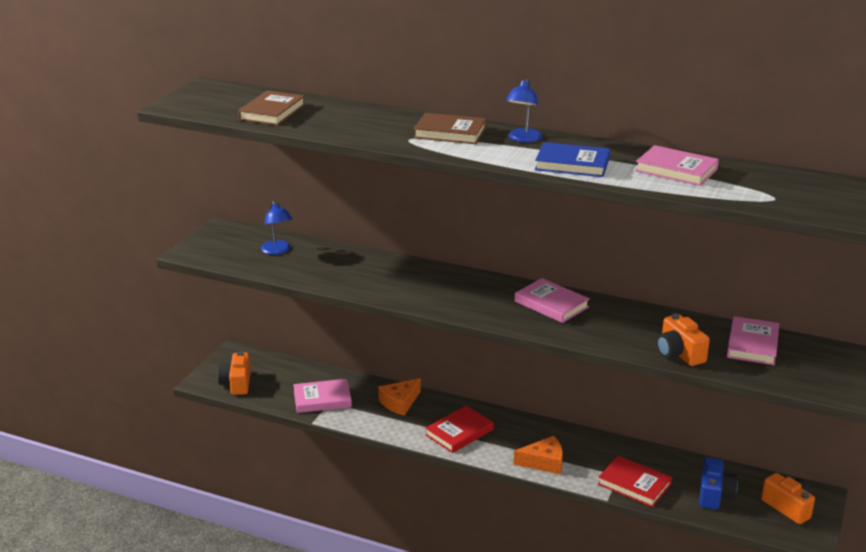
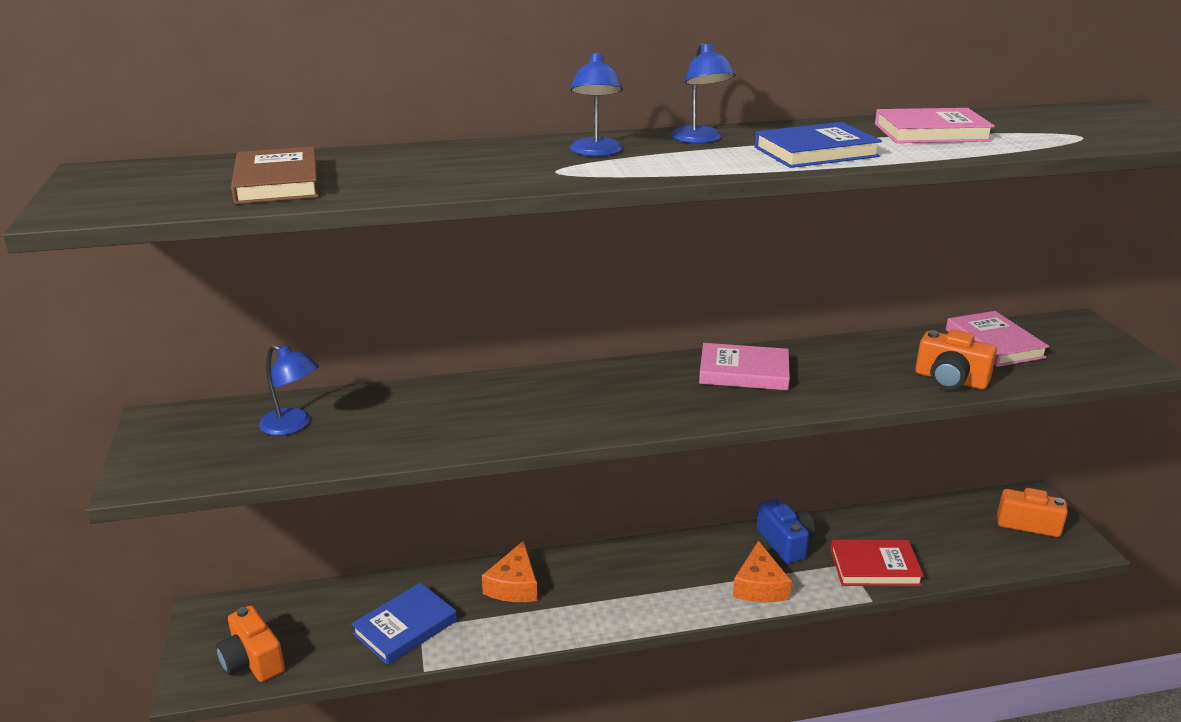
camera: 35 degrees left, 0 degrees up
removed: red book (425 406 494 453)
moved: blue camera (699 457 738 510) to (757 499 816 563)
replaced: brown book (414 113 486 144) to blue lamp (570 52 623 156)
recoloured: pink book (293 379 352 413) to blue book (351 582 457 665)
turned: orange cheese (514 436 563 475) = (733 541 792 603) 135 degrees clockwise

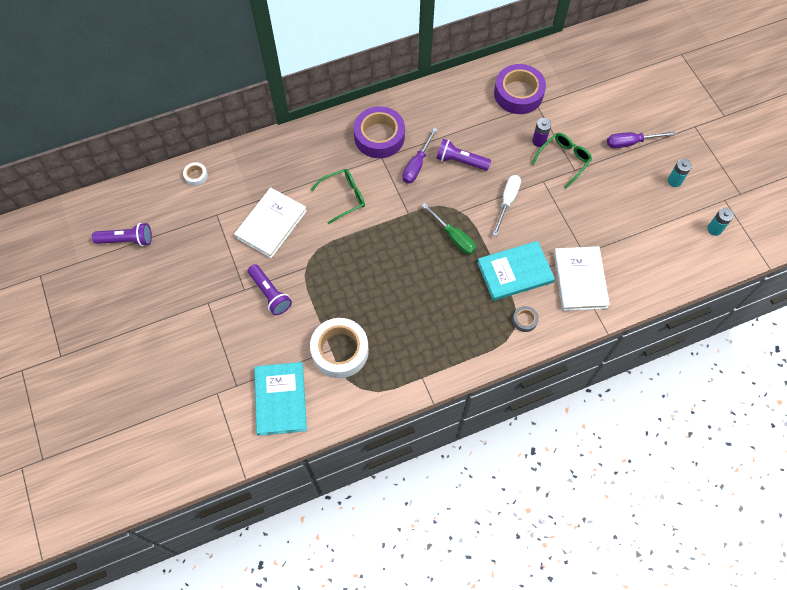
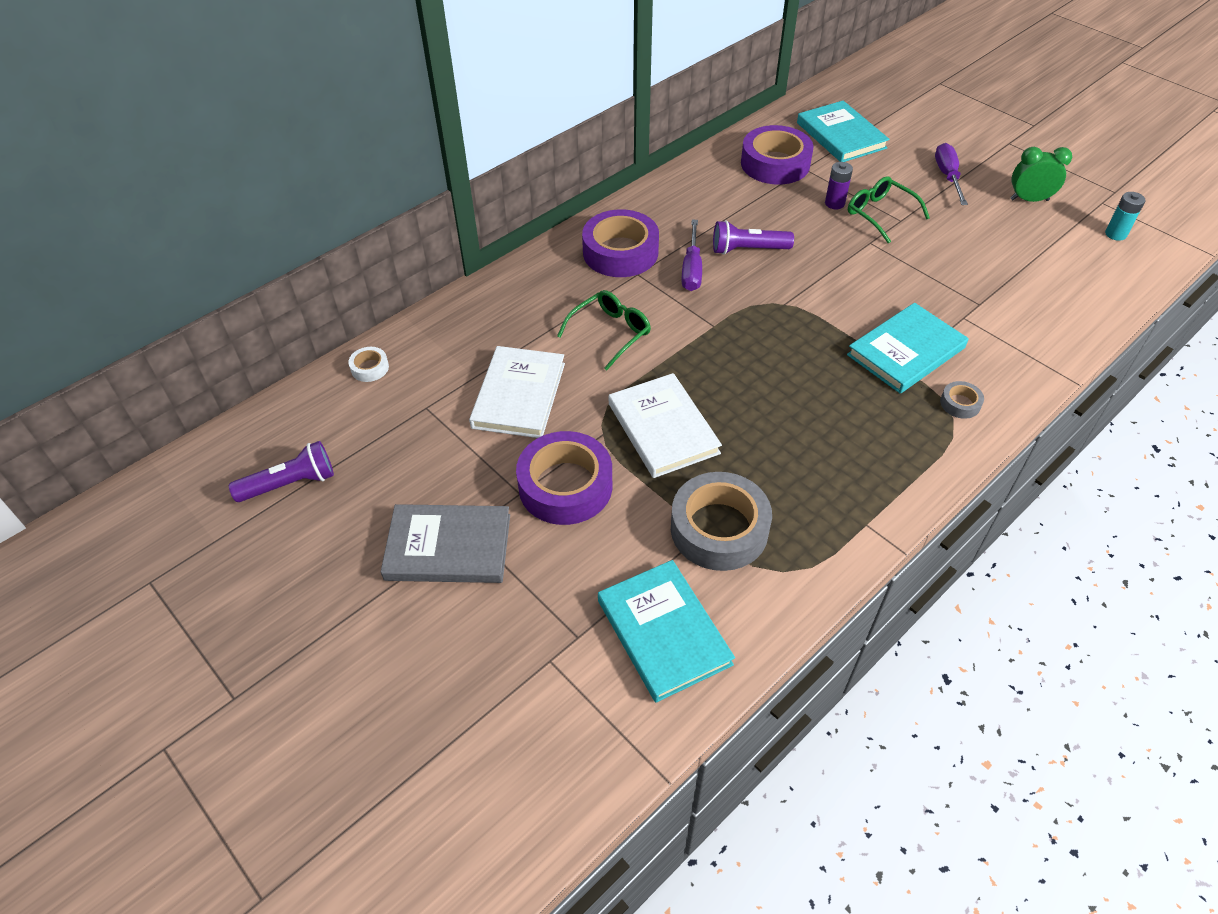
camera: 20 degrees left, 15 degrees down
removed: white screwdriver (492 175 521 236); green screwdriver (422 203 476 255)
added: turquoise book (797 101 890 162); grey book (381 504 510 583)
moved: white book (554 246 610 311) to (609 373 722 478)
replaced: turquoise battery (668 159 692 187) to green clock (1010 147 1072 202); purple flashlight (248 264 292 315) to purple tape (516 431 612 525)
recoloured: white tape (310 318 369 378) to grey tape (671 472 772 571)
turned: purple screwdriver (607 131 676 148) = (935 143 968 205) 120 degrees clockwise; green glasses (532 133 592 188) = (848 176 930 244) 60 degrees counterclockwise

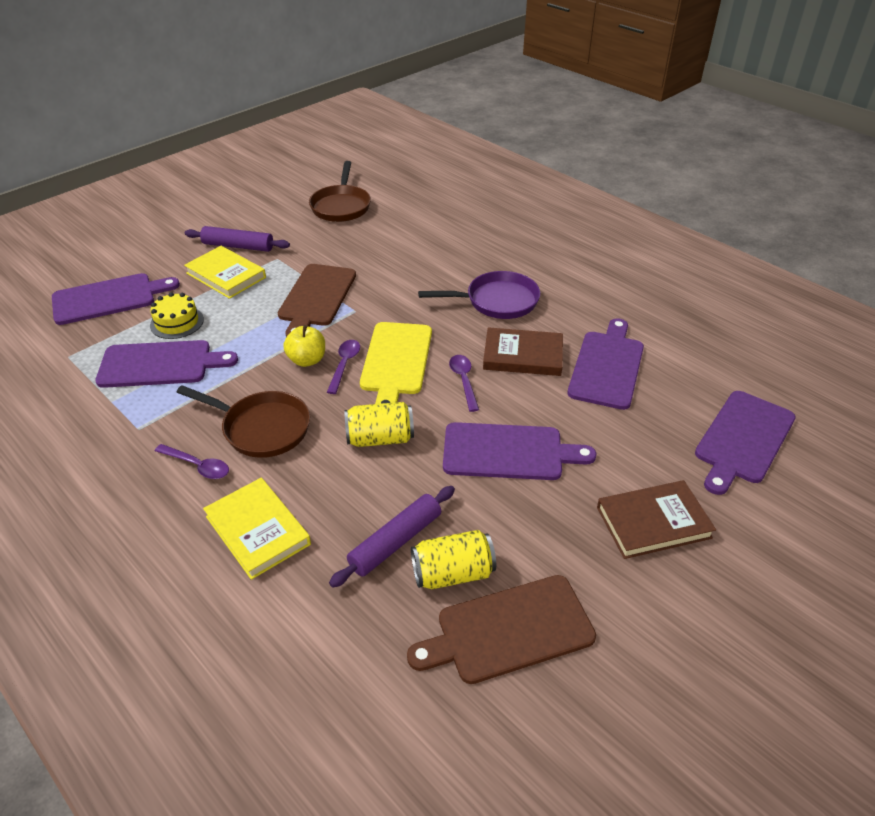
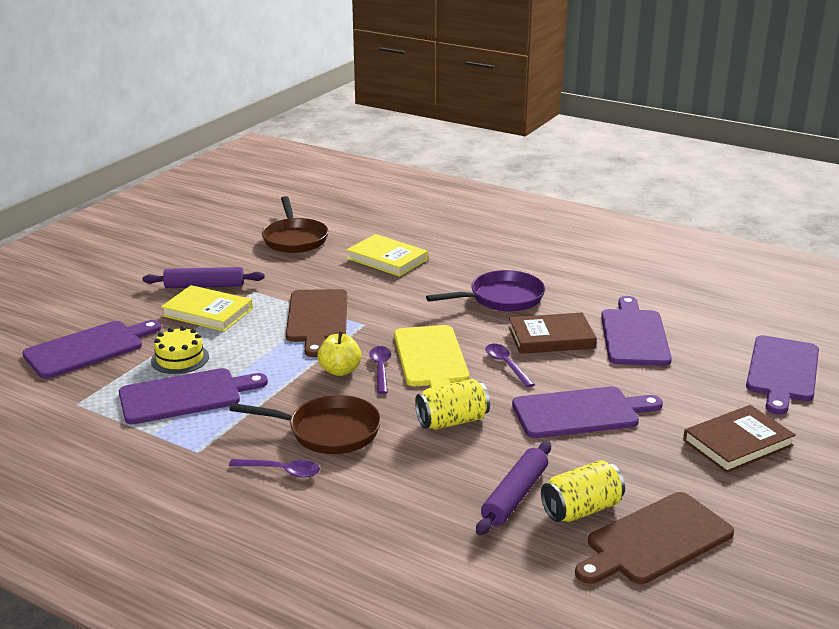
camera: 15 degrees left, 15 degrees down
moved: yellow book (203 478 311 580) to (347 234 428 277)

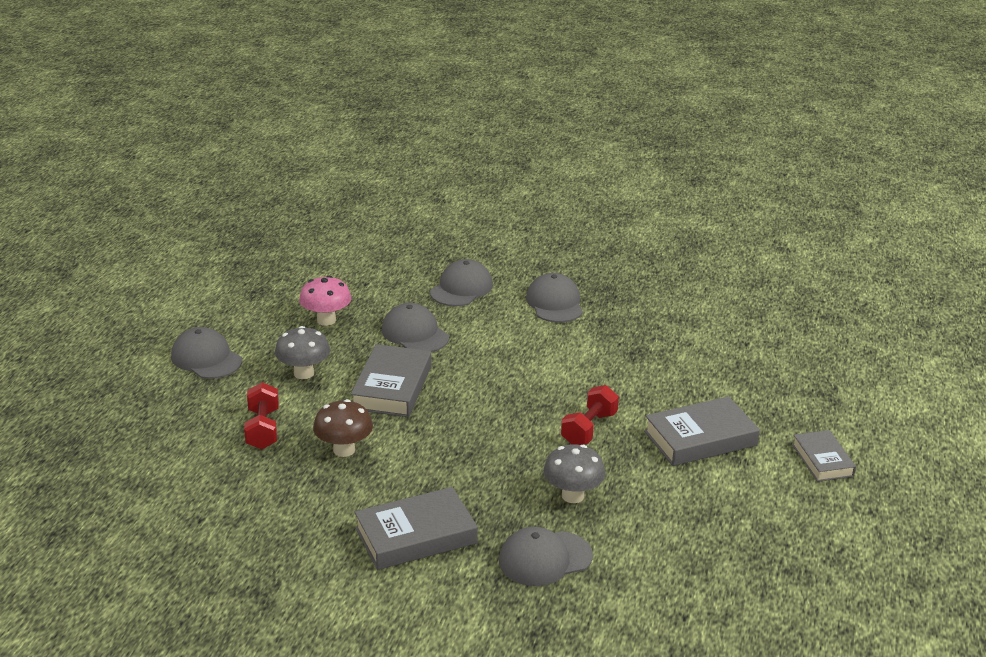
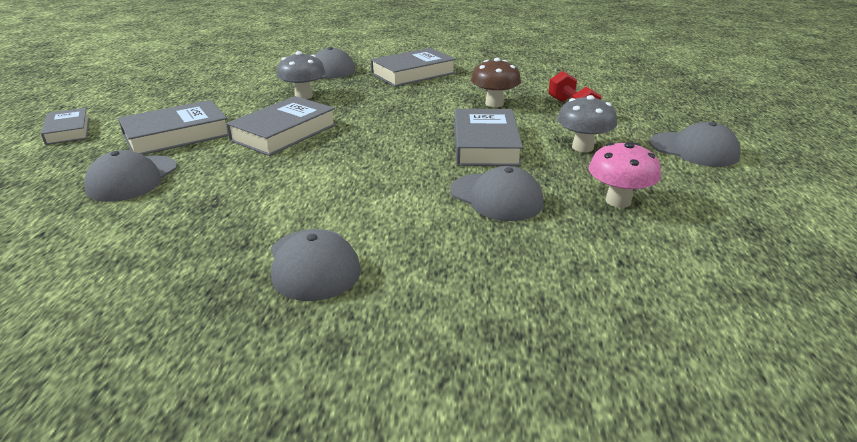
camera: 170 degrees right, 0 degrees up
moved: grey cap (430 259 493 306) to (84 150 177 202)
replaced: red dumbbell (561 385 619 445) to grey book (226 96 336 156)

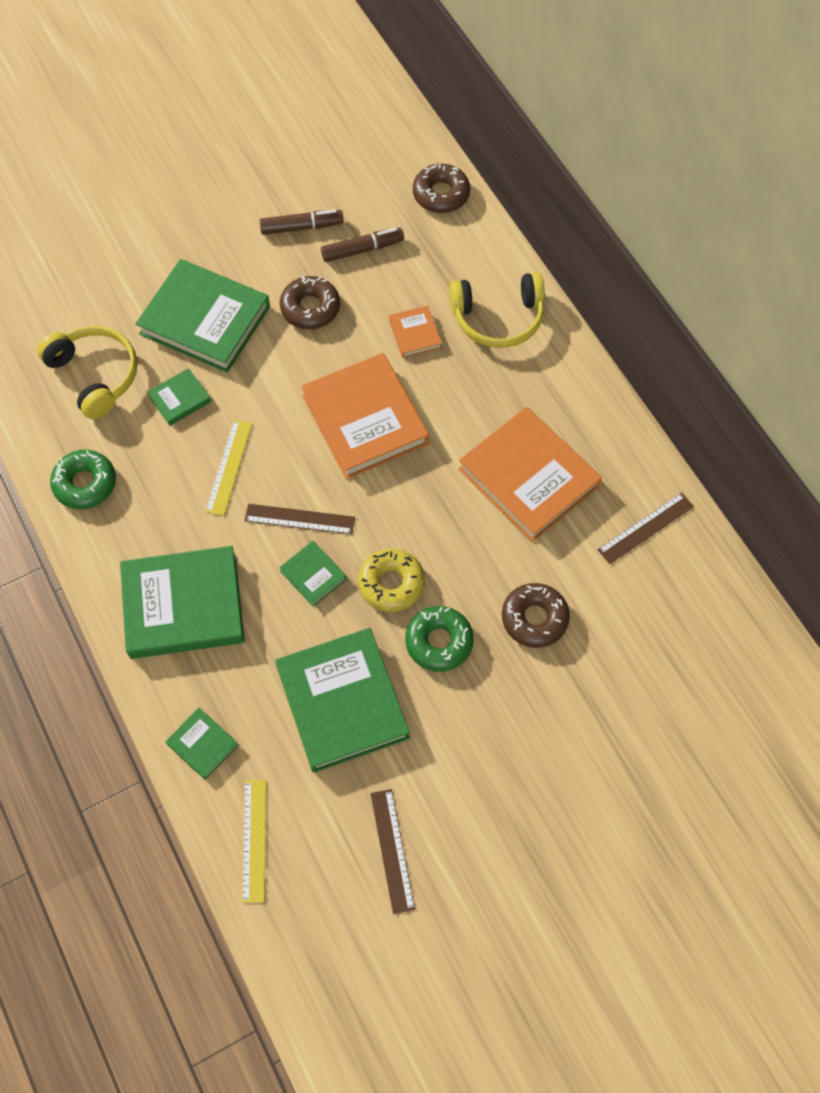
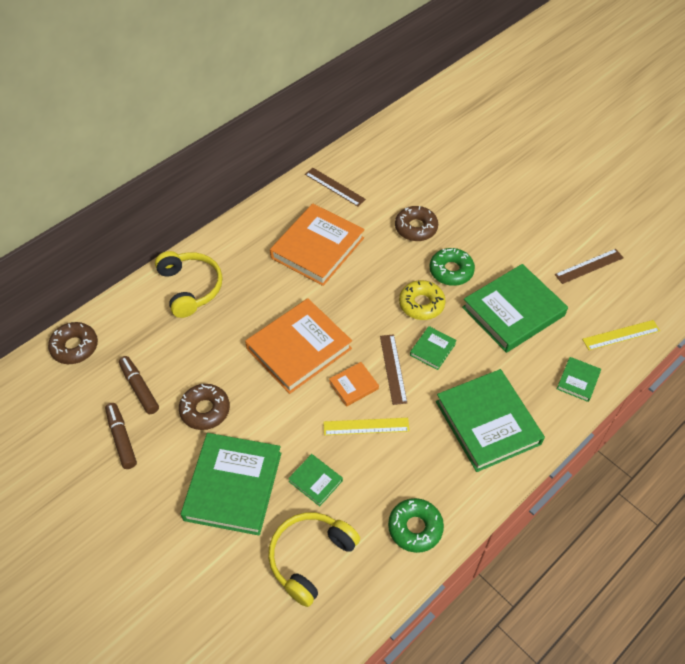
camera: 105 degrees left, 10 degrees down
moved: orange book (389 305 442 358) to (329 362 379 407)

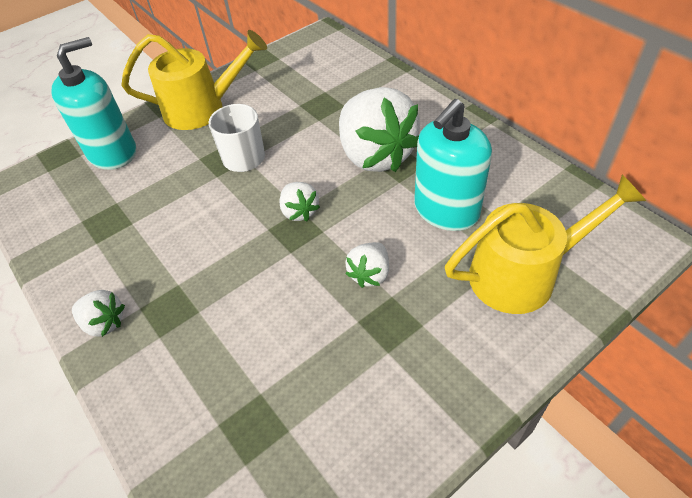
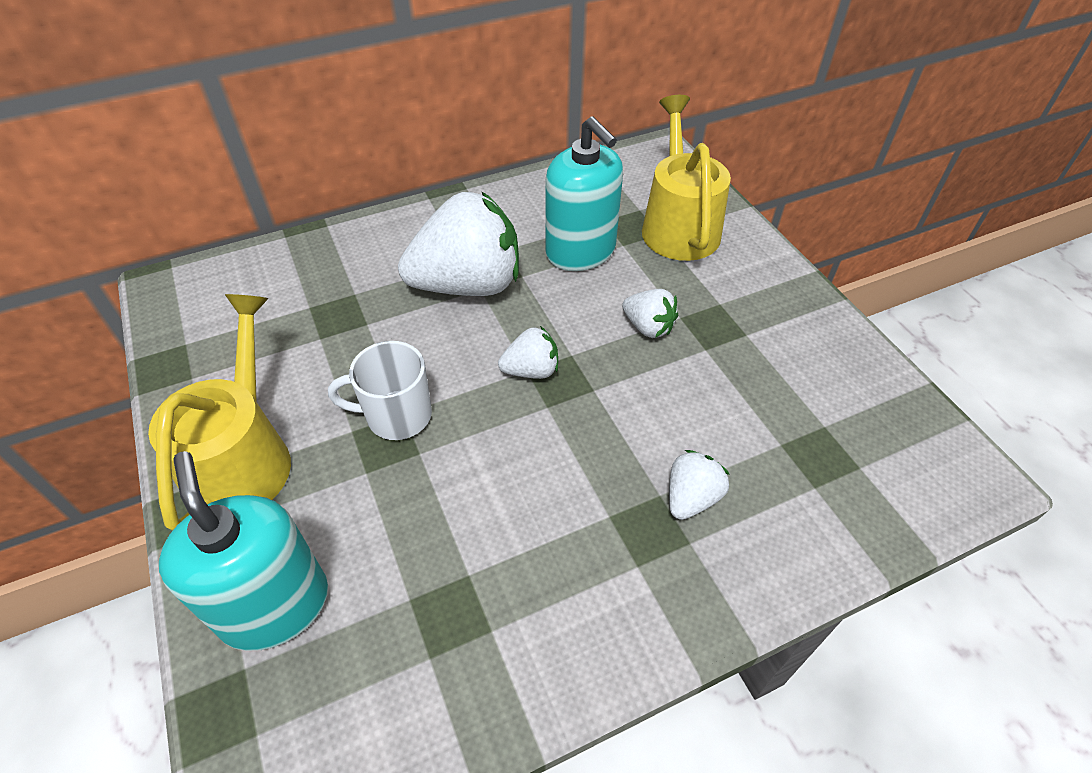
camera: 80 degrees left, 0 degrees up
moved: white strawberry (72 290 125 337) to (669 450 730 520)

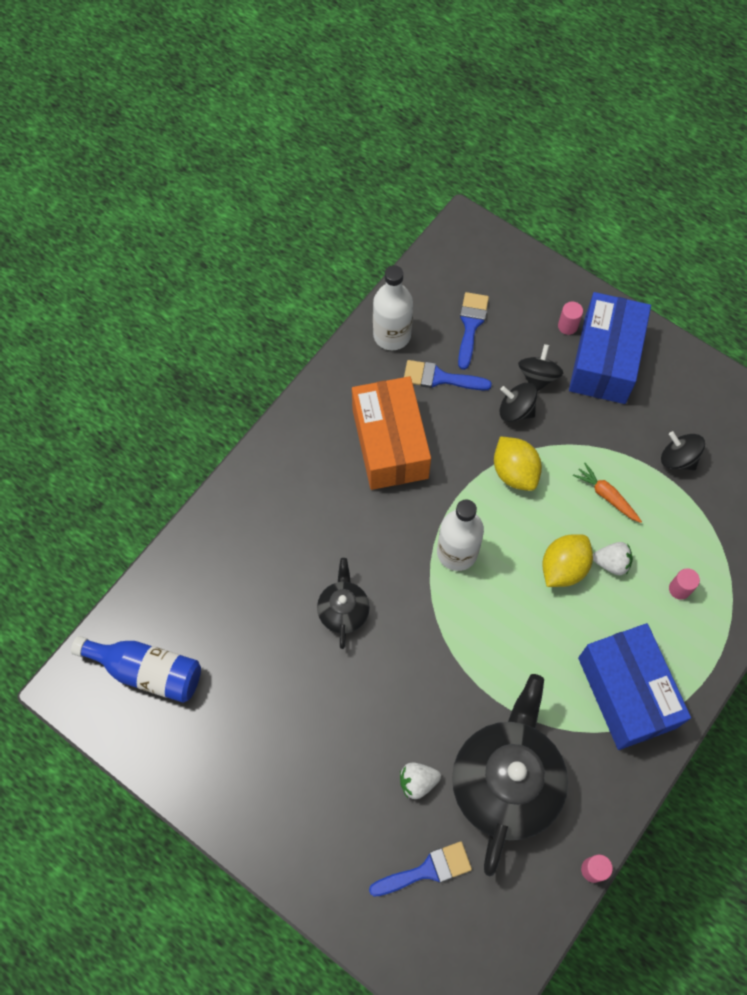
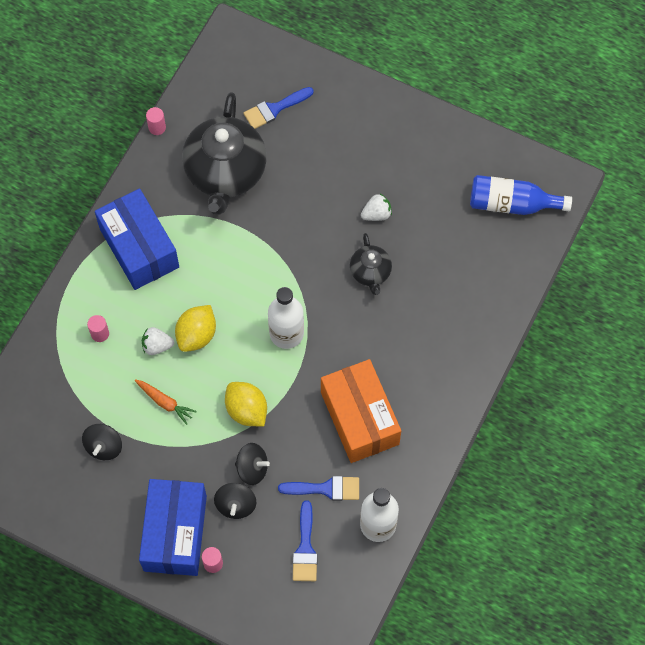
camera: 170 degrees right, 0 degrees up
moved: white strawberry (400 762 441 799) to (361 194 392 221)
turned: black spinning top (661 431 705 470) = (82 424 122 460) 75 degrees clockwise

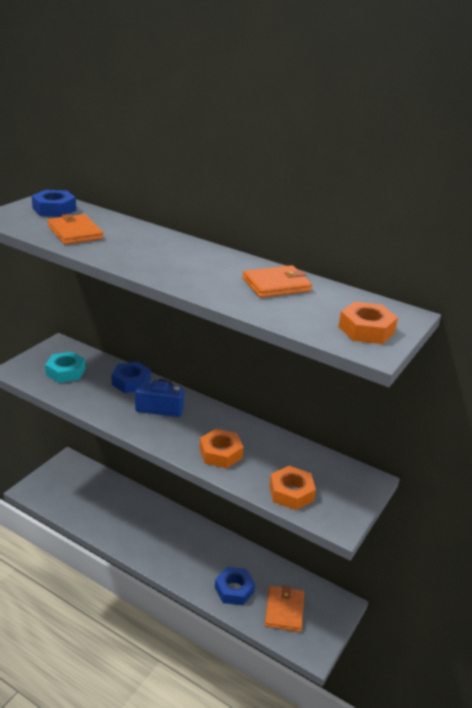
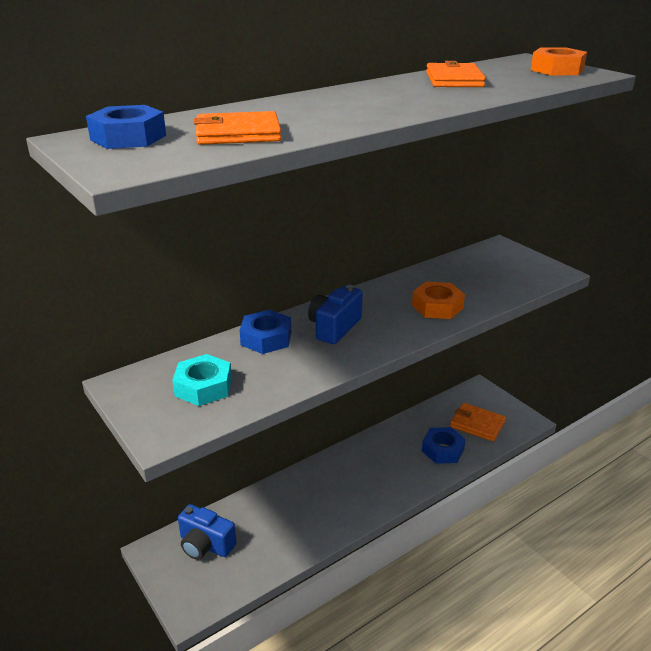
camera: 65 degrees left, 0 degrees up
removed: orange nut (269 466 316 510)
added: blue camera (178 504 236 560)

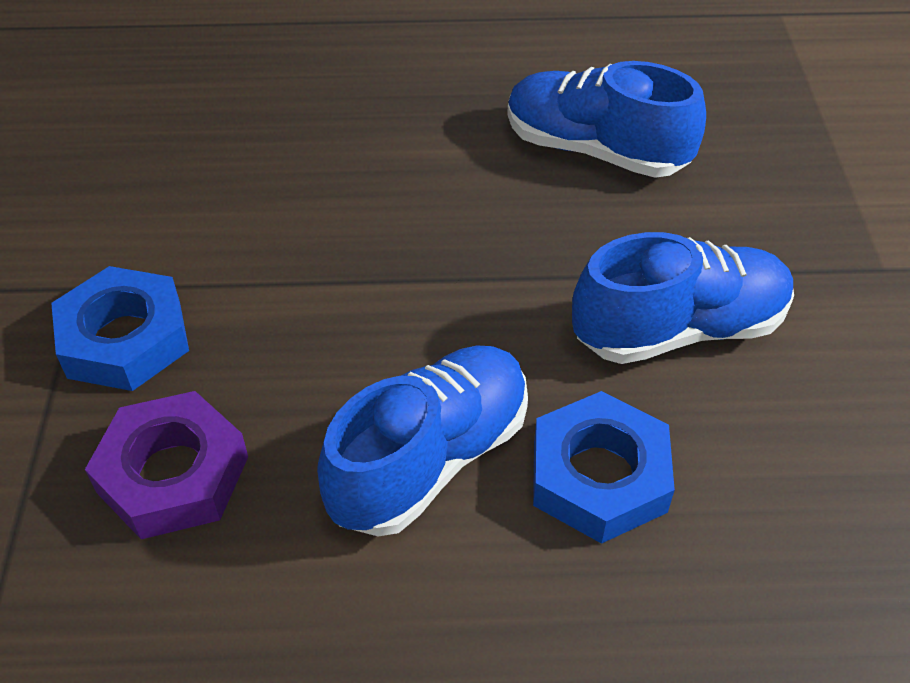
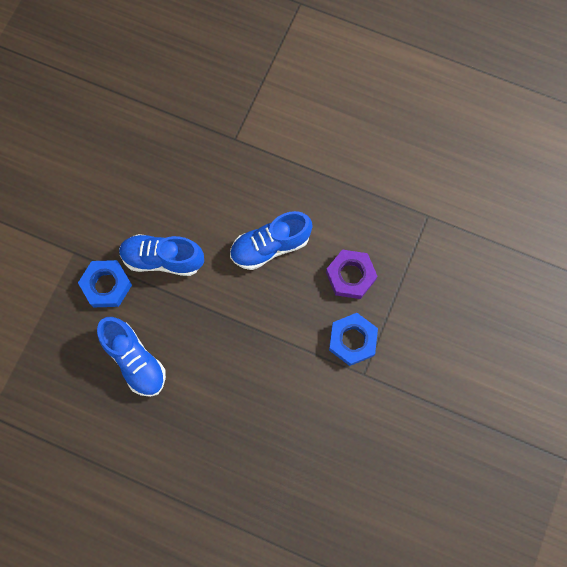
camera: 155 degrees left, 25 degrees up
moved: blue nut (533 391 675 544) to (78 260 132 307)

